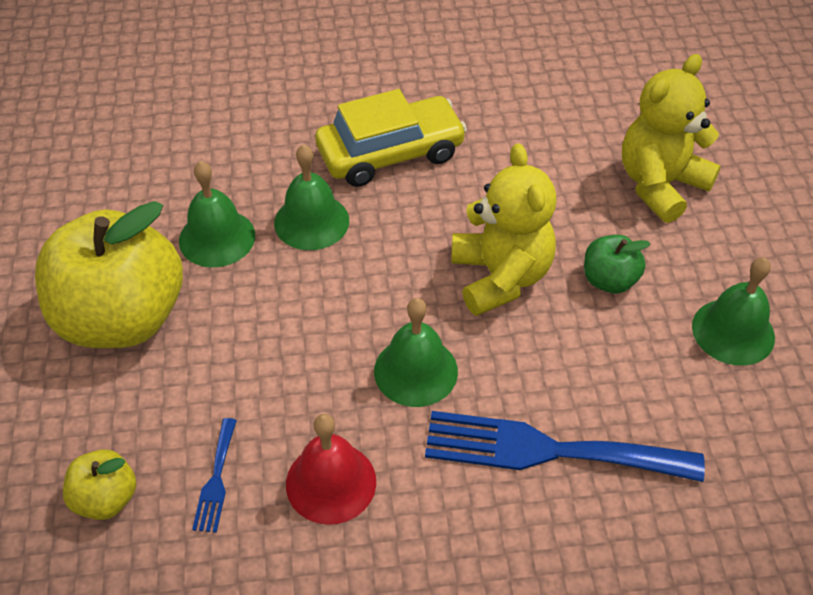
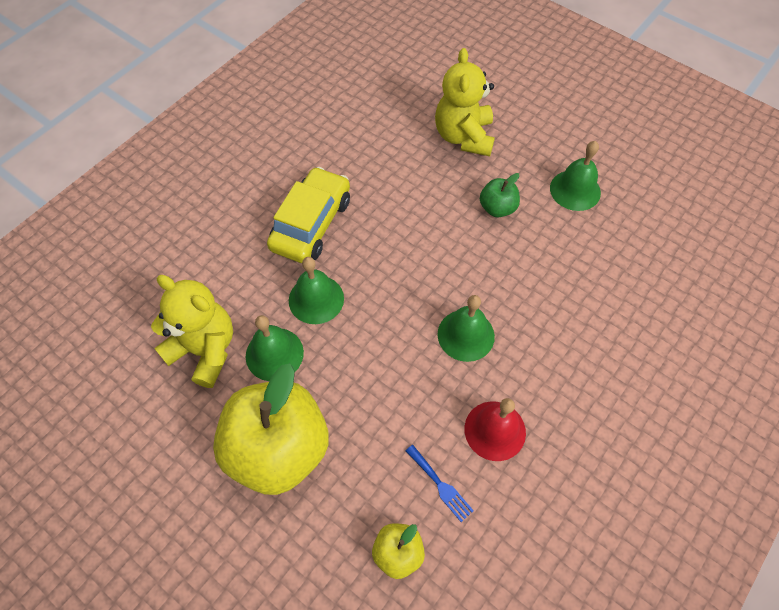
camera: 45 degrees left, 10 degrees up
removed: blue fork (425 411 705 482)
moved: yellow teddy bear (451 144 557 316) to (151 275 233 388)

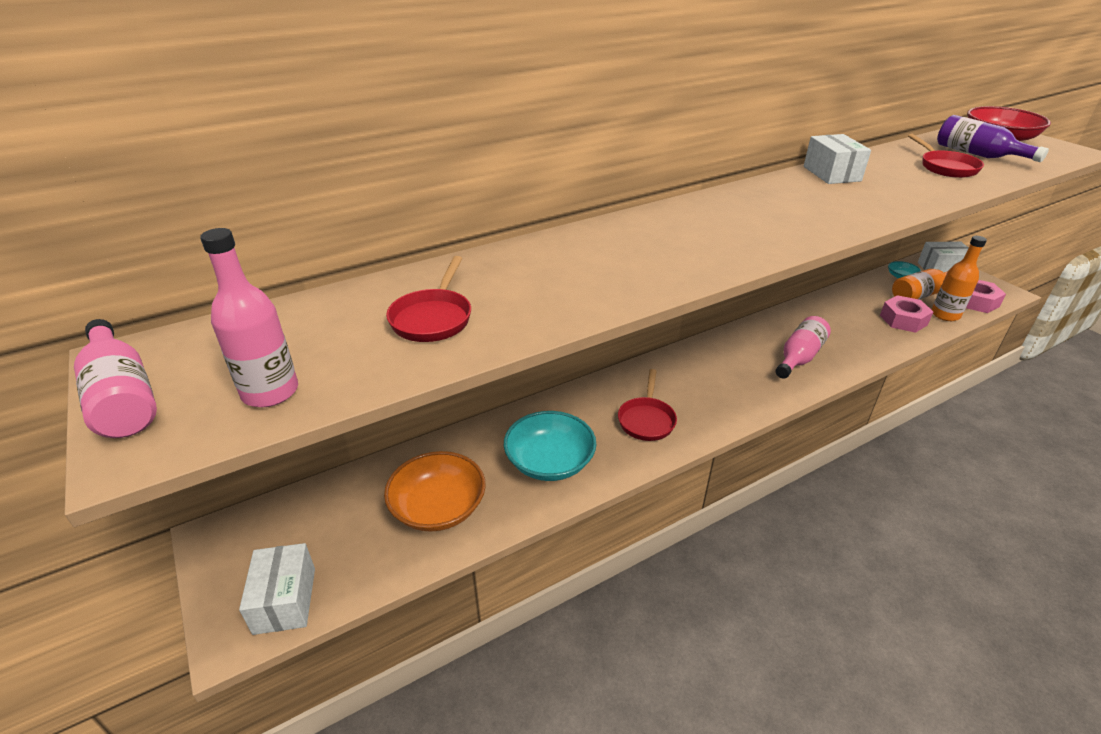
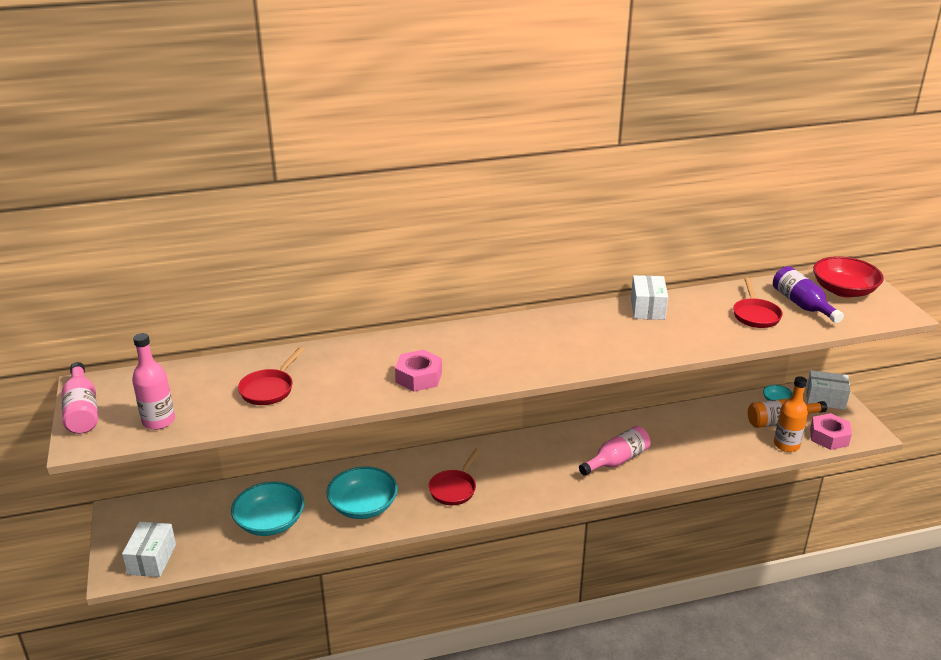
camera: 15 degrees right, 5 degrees down
moved: pink nut (880 295 933 333) to (395 350 442 392)
recoloured: orange bowl (384 451 486 532) to turquoise bowl (231 481 305 536)

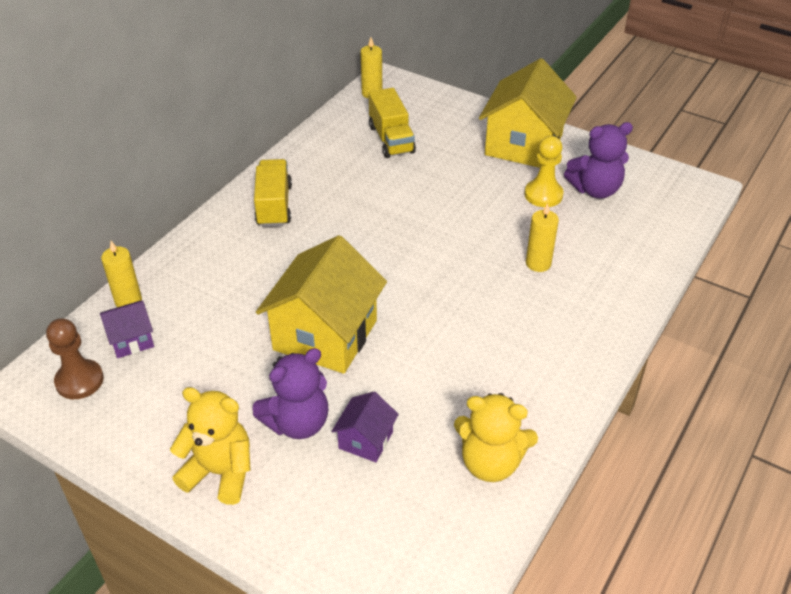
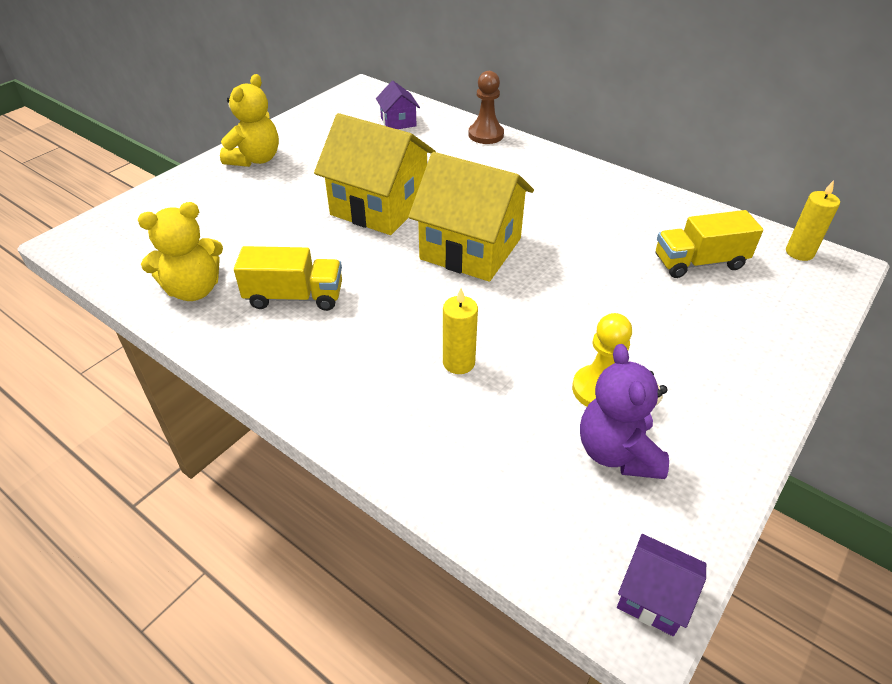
camera: 95 degrees right, 0 degrees up
removed: yellow candle (101 241 142 307); purple teddy bear (253 348 328 439)
moved: yellow house (479 58 577 168) to (408 152 534 282); yellow truck (254 159 292 227) to (234 246 342 311); brown pawn (46 318 104 399) to (468 71 504 144); purple house (331 392 399 462) to (617 534 706 636)
turned: yellow teddy bear (454 393 538 482) = (138 202 223 301) 135 degrees counterclockwise

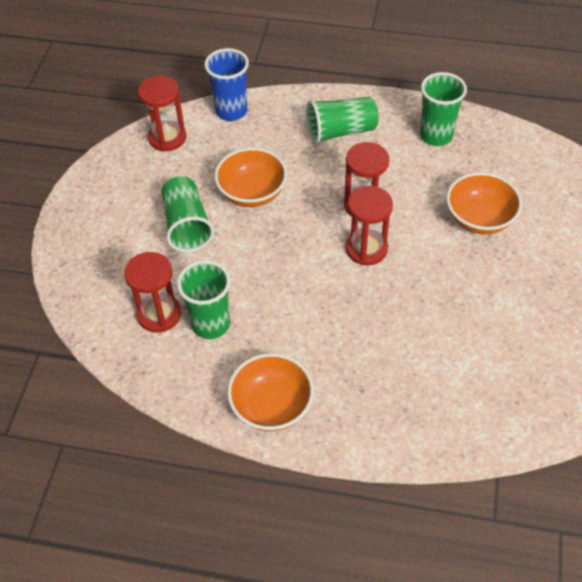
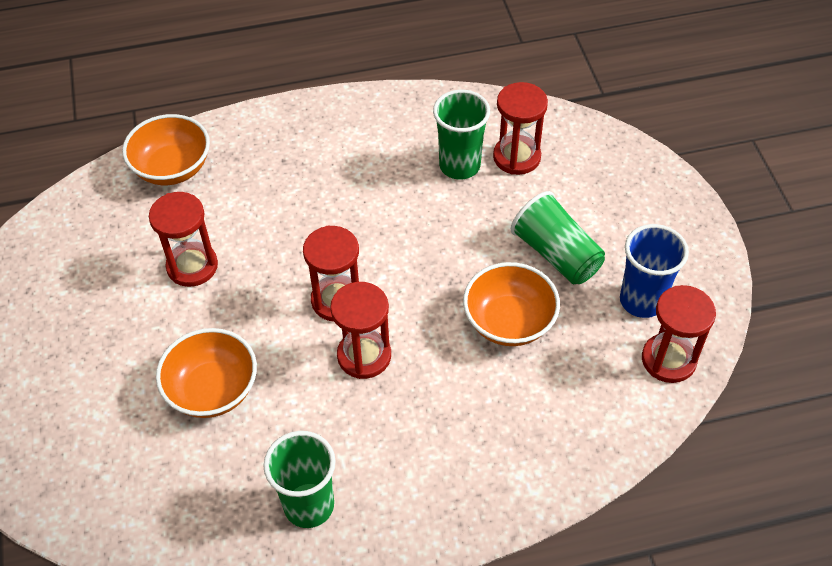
camera: 155 degrees right, 0 degrees up
removed: green cup (306 97 379 144)
added: red hourglass (149 192 218 287)
moved: blue cup (204 48 249 121) to (620 224 689 318); orange bowl (227 353 314 431) to (122 114 210 185)

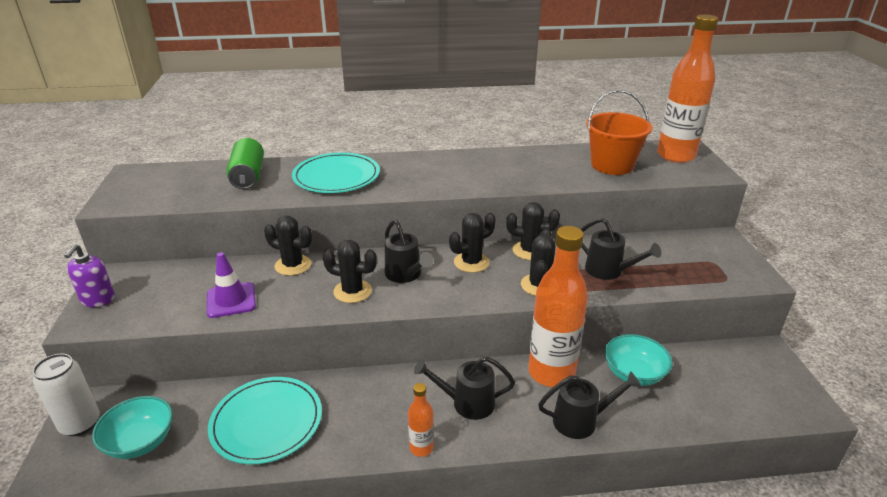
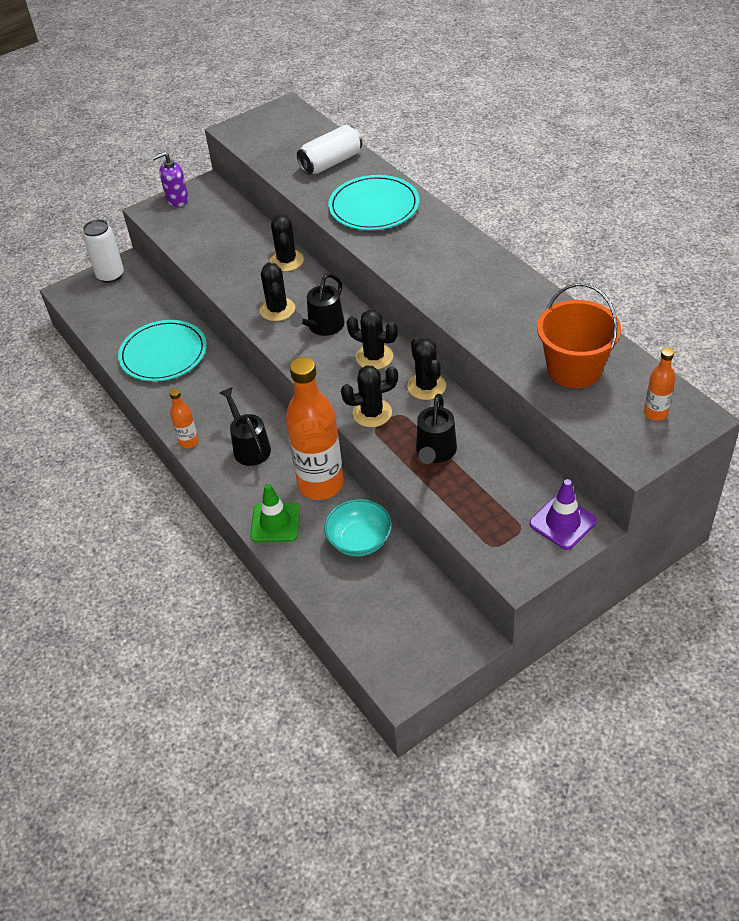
camera: 65 degrees right, 15 degrees up
removed: turquoise bowl (92 396 173 459)
moved: purple traffic cone (207 252 256 318) to (529 479 597 550)
replaced: black watering can (538 371 641 439) to green traffic cone (250 484 300 542)
recoloured: green can (226 138 264 189) to white can (297 125 362 175)
resized: orange bottle (657 14 718 163) = (644 348 675 421) x0.45

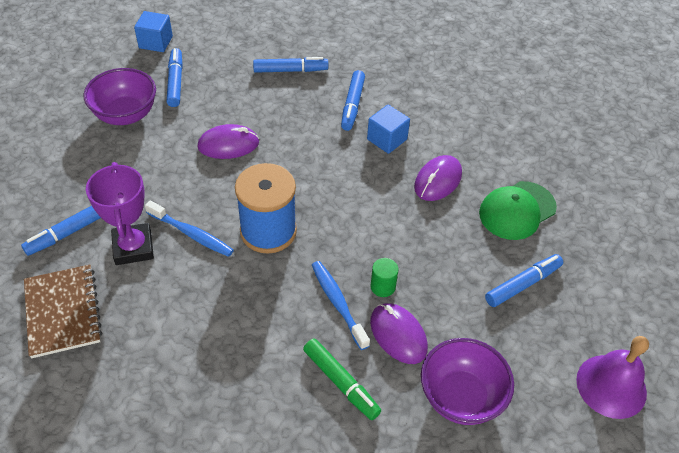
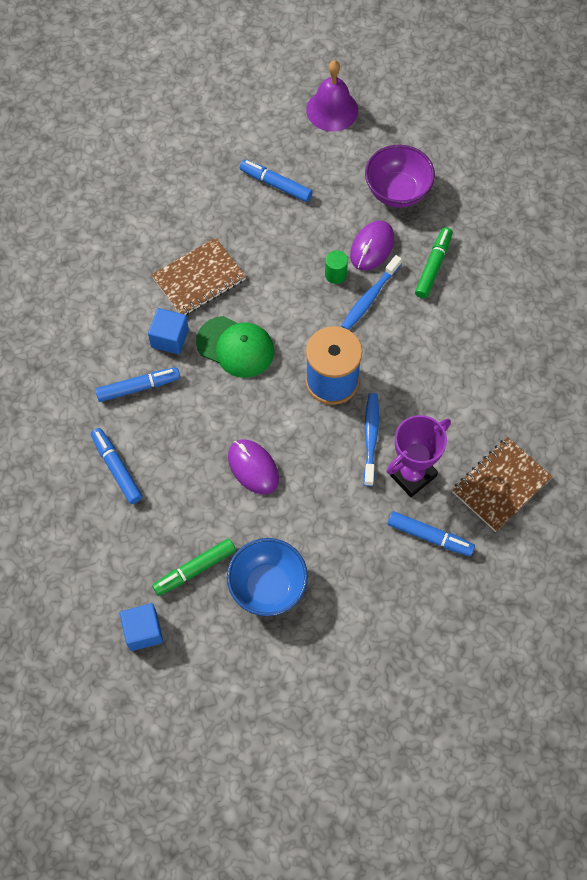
camera: 115 degrees left, 15 degrees up
moved: green cap (479 181 557 240) to (196 316 274 378)
replaced: purple mouse (414 155 462 201) to brown notebook (151 237 246 315)
recoloured: blue marker (166 48 183 107) to green marker (152 539 236 596); purple bowl (84 68 156 125) to blue bowl (227 538 308 616)

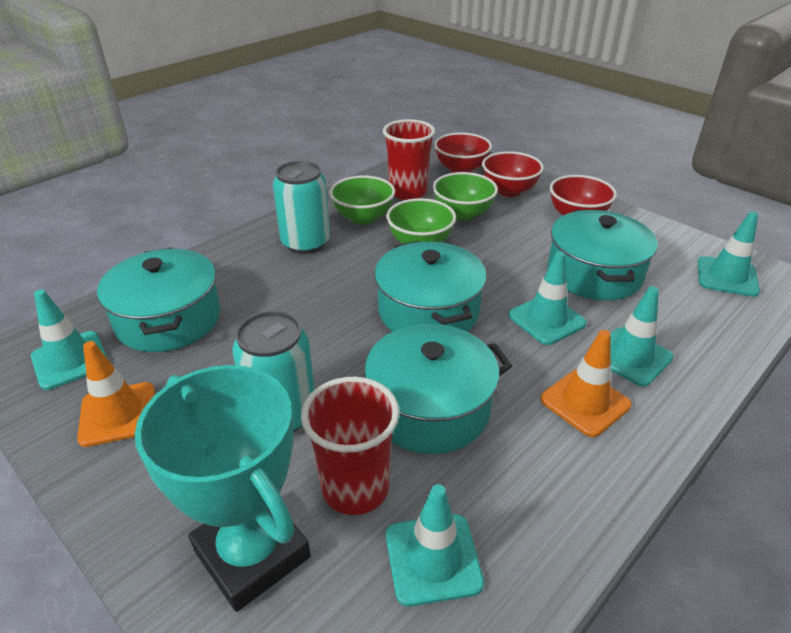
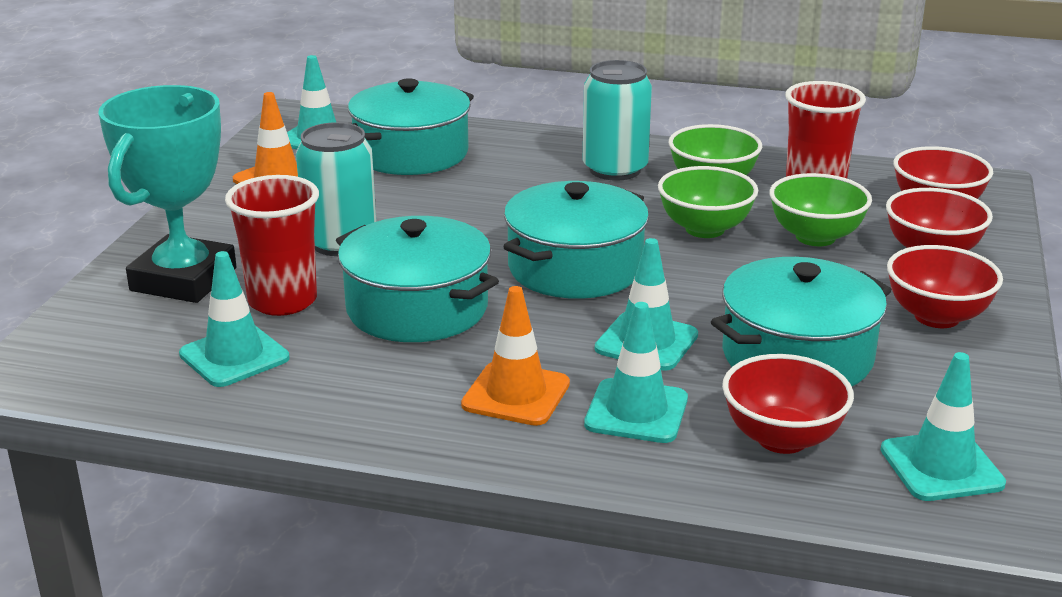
camera: 60 degrees right, 10 degrees down
added: red bowl (722 354 854 454)

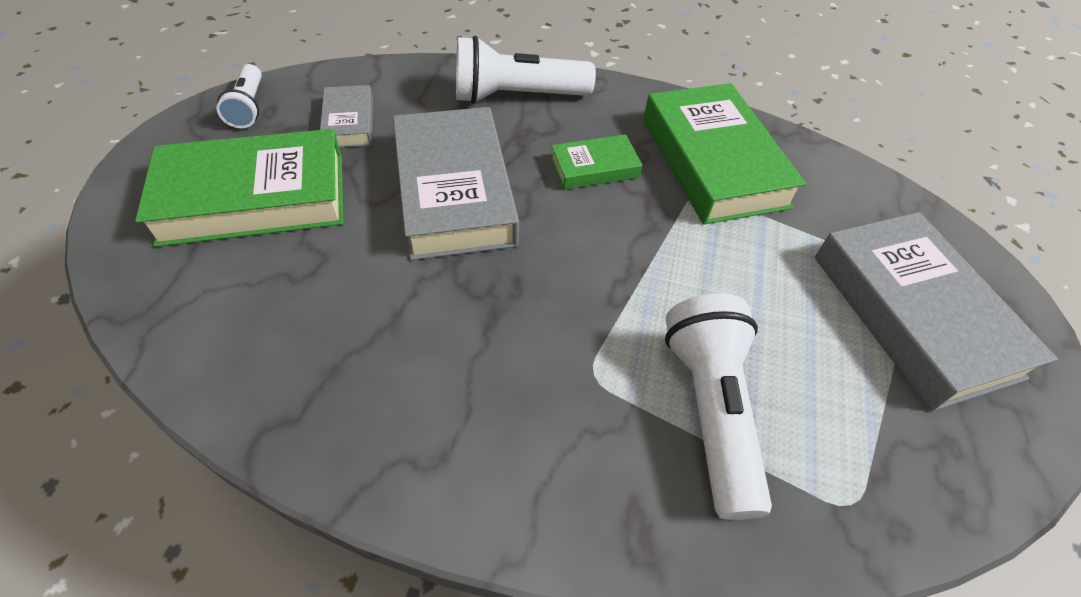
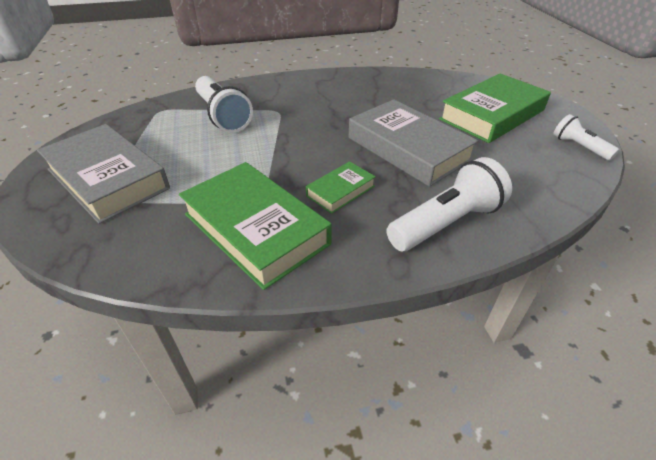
camera: 155 degrees right, 10 degrees down
removed: grey book (320 85 373 148)

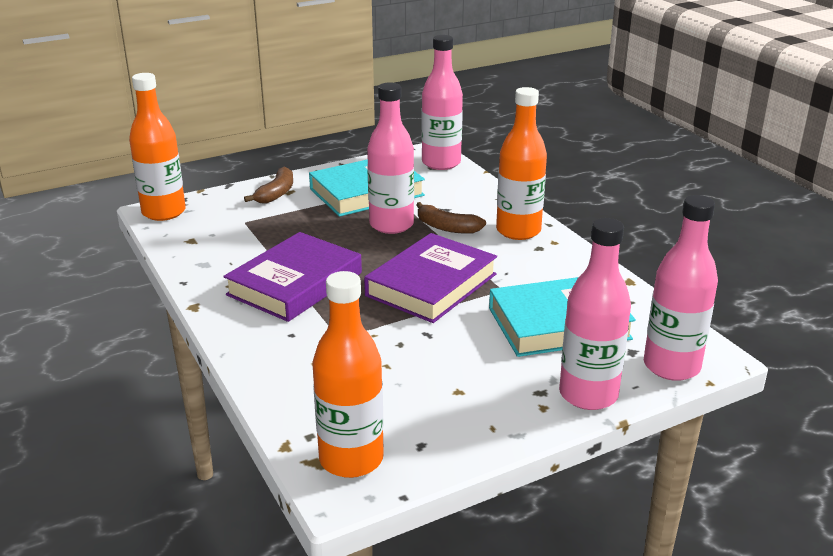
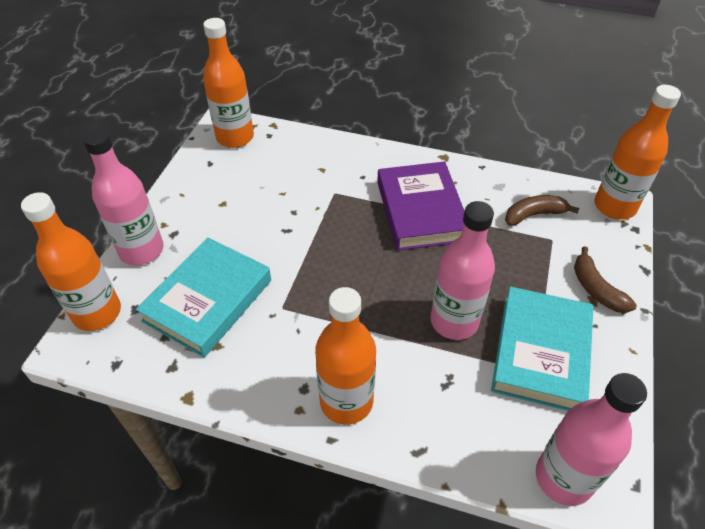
camera: 135 degrees right, 20 degrees up
removed: purple book (364 233 497 323)
moved: brown banana (416 202 486 234) to (505 195 579 226)
recoloured: pink bottle (644 195 718 381) to orange bottle (21 192 121 331)

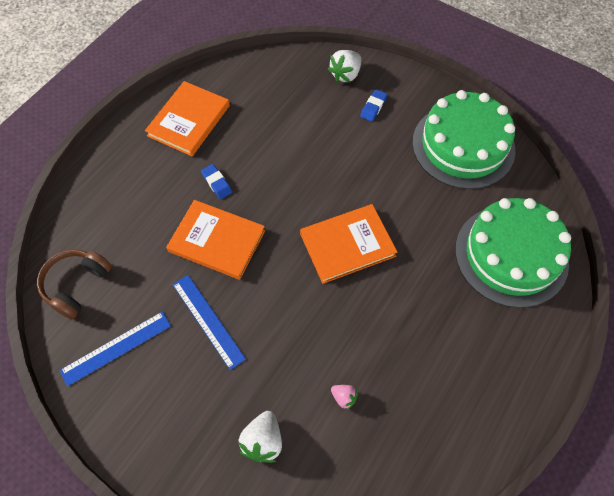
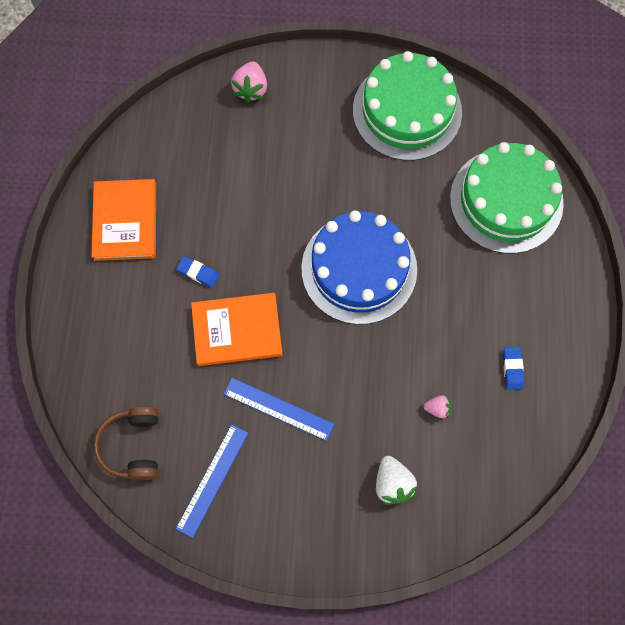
camera: 30 degrees left, 10 degrees up
moved: blue eraser (360 89 387 122) to (503 347 524 390)
replaced: orange book (300 204 397 284) to blue cake (301 211 417 325)
recoloured: white strawberry (328 50 361 82) to pink strawberry (231 61 267 103)

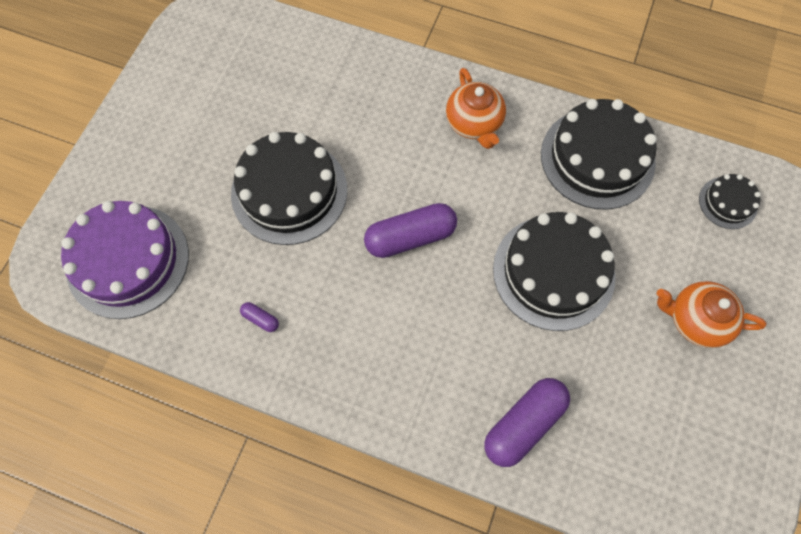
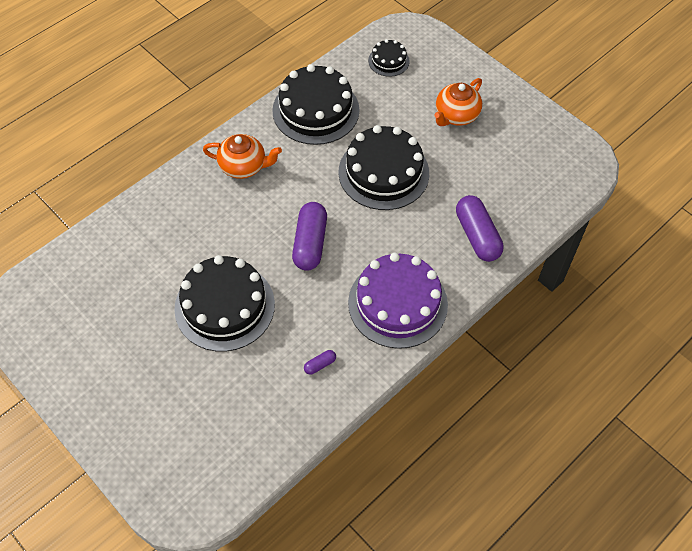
camera: 65 degrees left, 10 degrees down
moved: purple cake (61 201 189 319) to (348 253 448 349)

